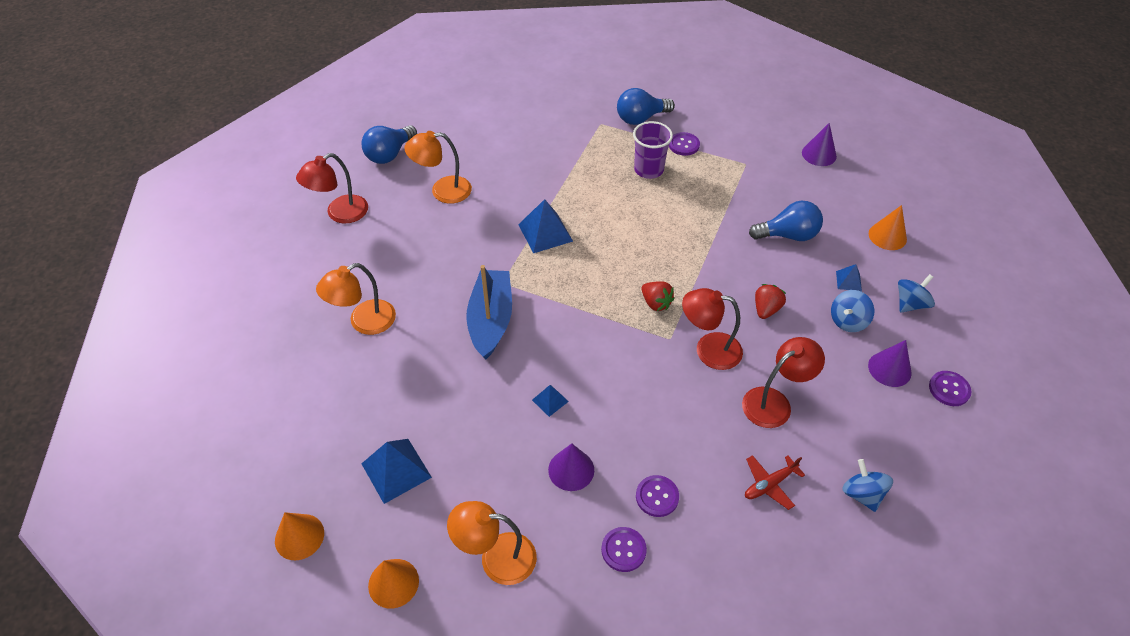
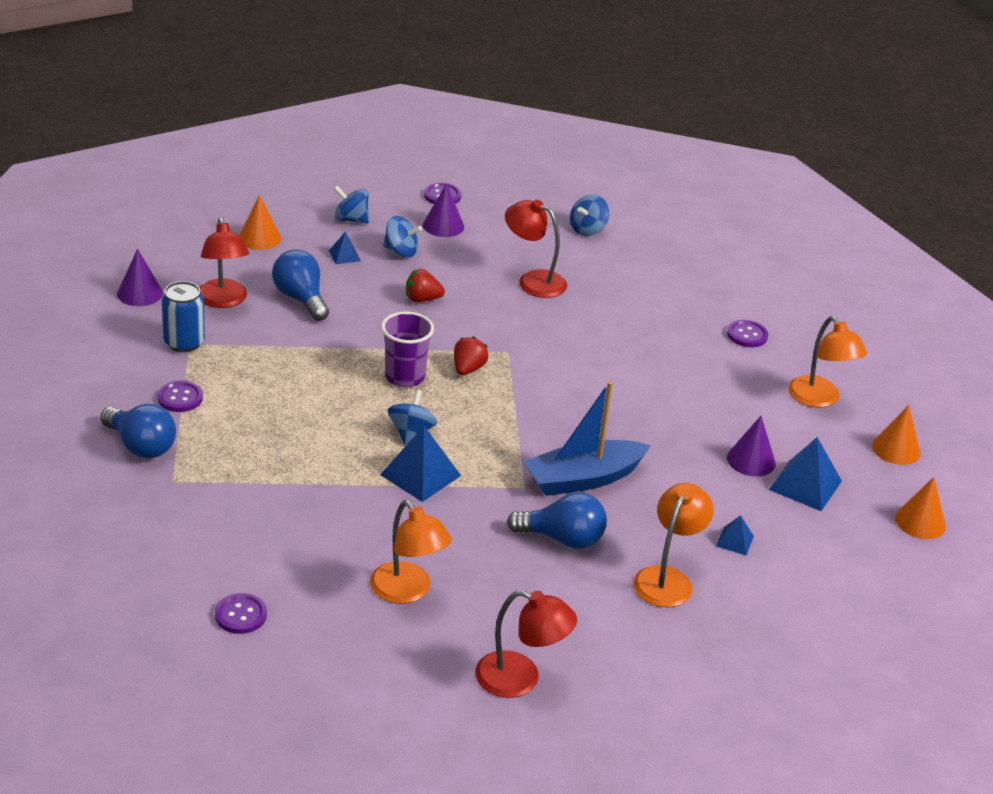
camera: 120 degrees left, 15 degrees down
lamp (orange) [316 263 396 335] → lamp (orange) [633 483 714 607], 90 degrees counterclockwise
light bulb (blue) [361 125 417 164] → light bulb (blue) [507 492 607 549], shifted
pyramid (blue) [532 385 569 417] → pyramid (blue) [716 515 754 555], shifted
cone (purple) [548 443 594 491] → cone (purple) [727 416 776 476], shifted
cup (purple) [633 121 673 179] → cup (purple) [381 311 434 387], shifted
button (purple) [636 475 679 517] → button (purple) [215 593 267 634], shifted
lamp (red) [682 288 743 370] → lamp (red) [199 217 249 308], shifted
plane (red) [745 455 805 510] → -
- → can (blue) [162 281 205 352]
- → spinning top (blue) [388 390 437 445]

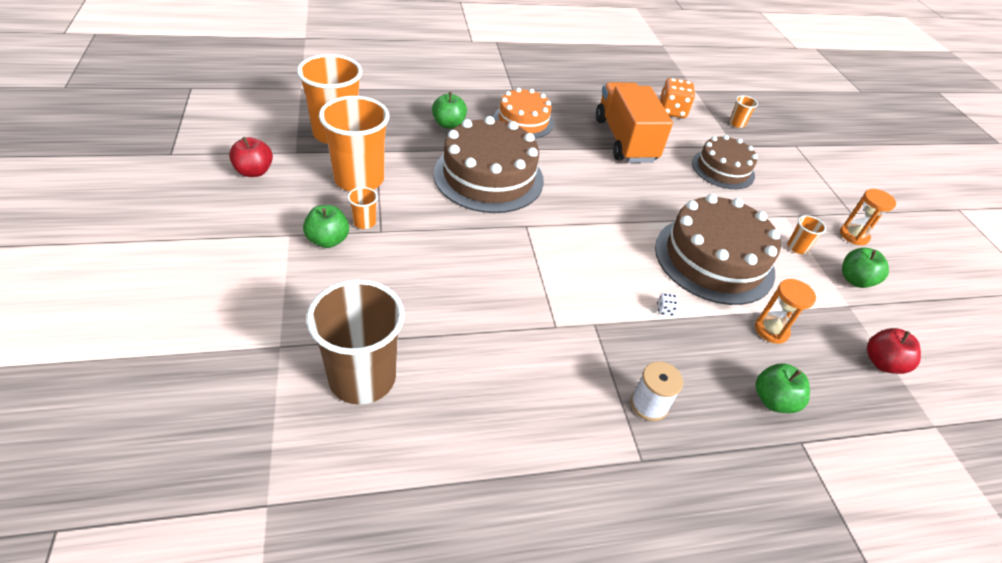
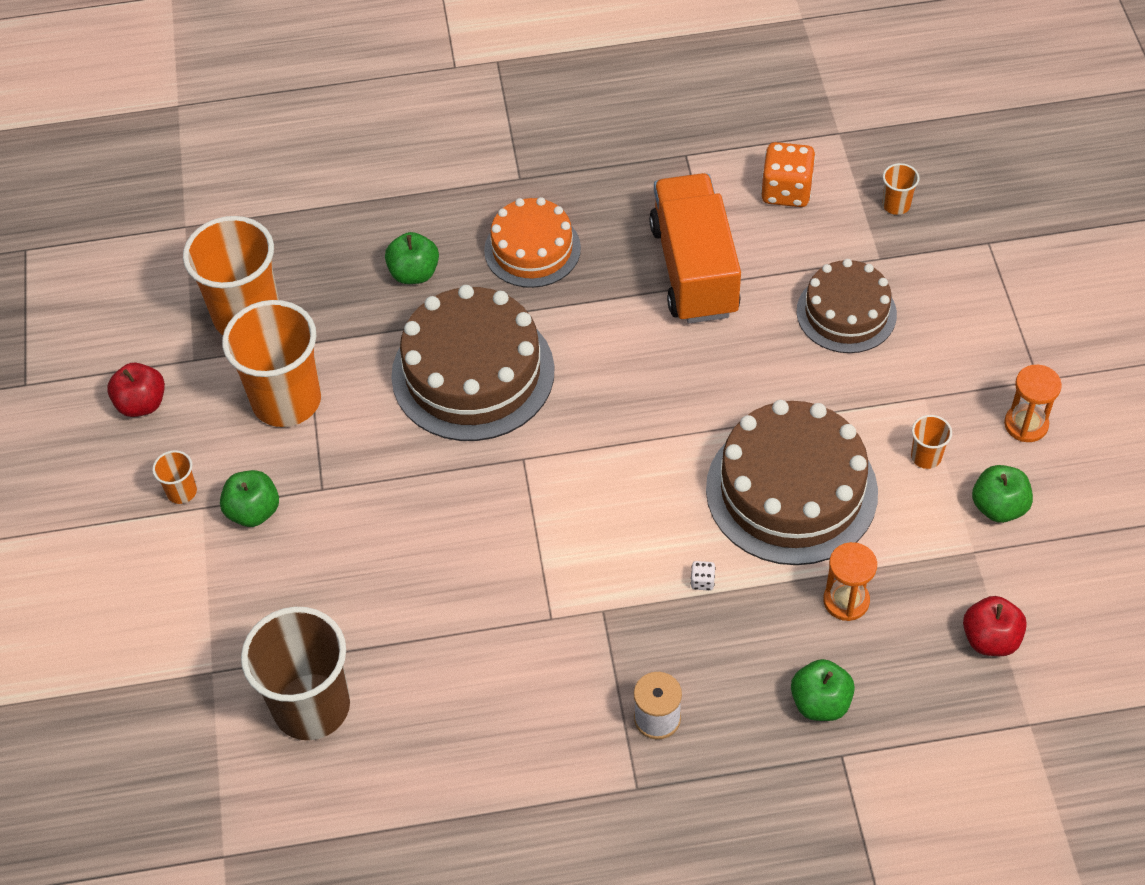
camera: 10 degrees right, 10 degrees up
cup (orange) [347 187 378 229] → cup (orange) [152 450 197 504], shifted

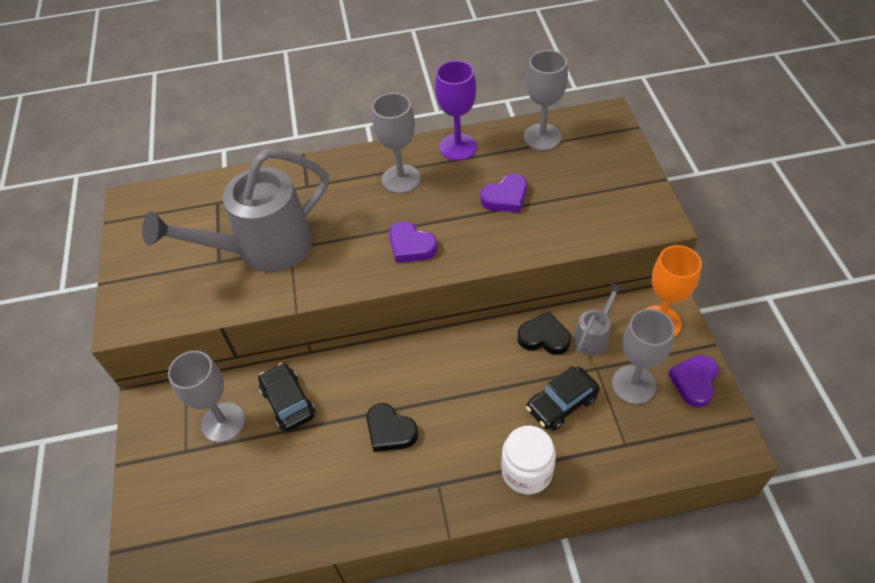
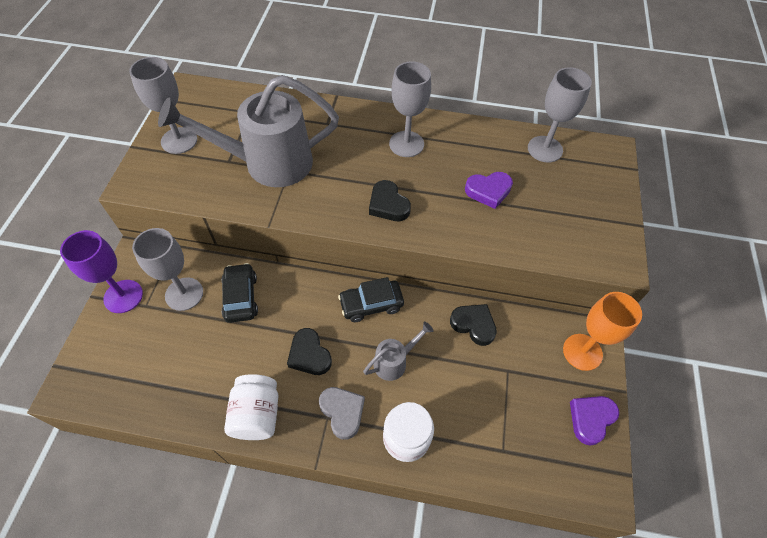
camera: 15 degrees right, 5 degrees up
heart (purple) [389 221 438 263] → heart (black) [369 180 411 221]
goblet (purple) [435 60 477 161] → goblet (purple) [60 230 143 313], shifted
car (black) [526 366 600 430] → car (black) [338 277 404 322], shifted
watering can (grey) [574 283 624 356] → watering can (grey) [363 322 434 381], shifted
goblet (grey) [612 309 675 404] → goblet (grey) [129 57 197 154], shifted
- → jar (white) [224 374 279 440]
- → heart (grey) [319 387 365 440]

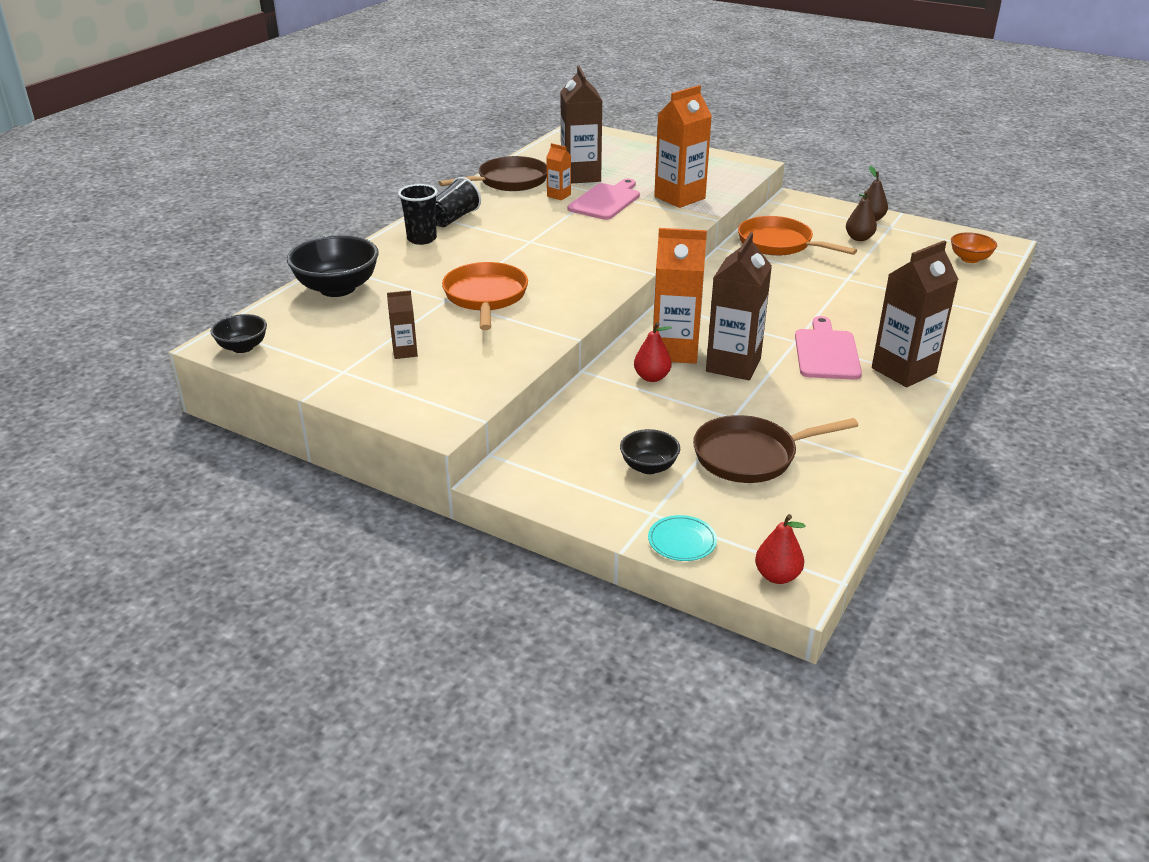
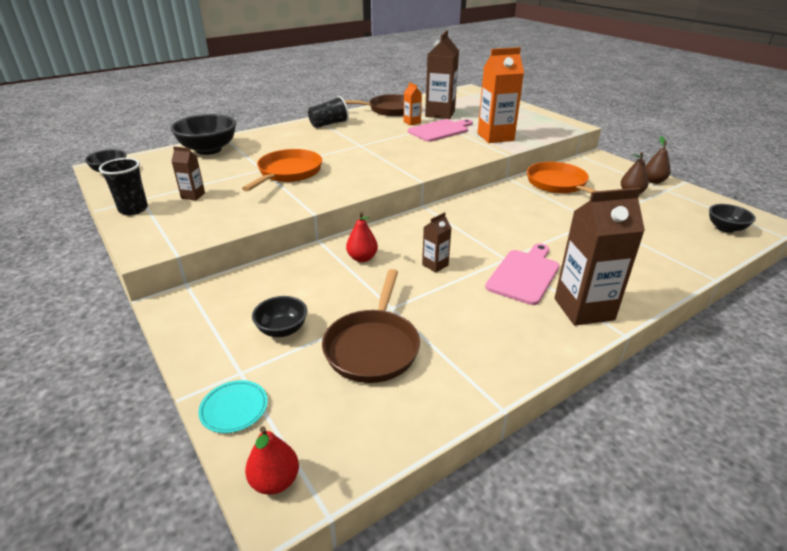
camera: 25 degrees right, 0 degrees up
cup (black) [398 184 438 245] → cup (black) [99 158 148 215], shifted
carton (orange) [653 228 707 364] → -
pan (brown) [693 415 859 483] → pan (brown) [322 269 420 383], 90 degrees counterclockwise
carton (brown) [706 232 772 380] → carton (brown) [422 212 451 273], x0.48
bowl (orange) [951 232 997 263] → bowl (black) [709 204 756 233]

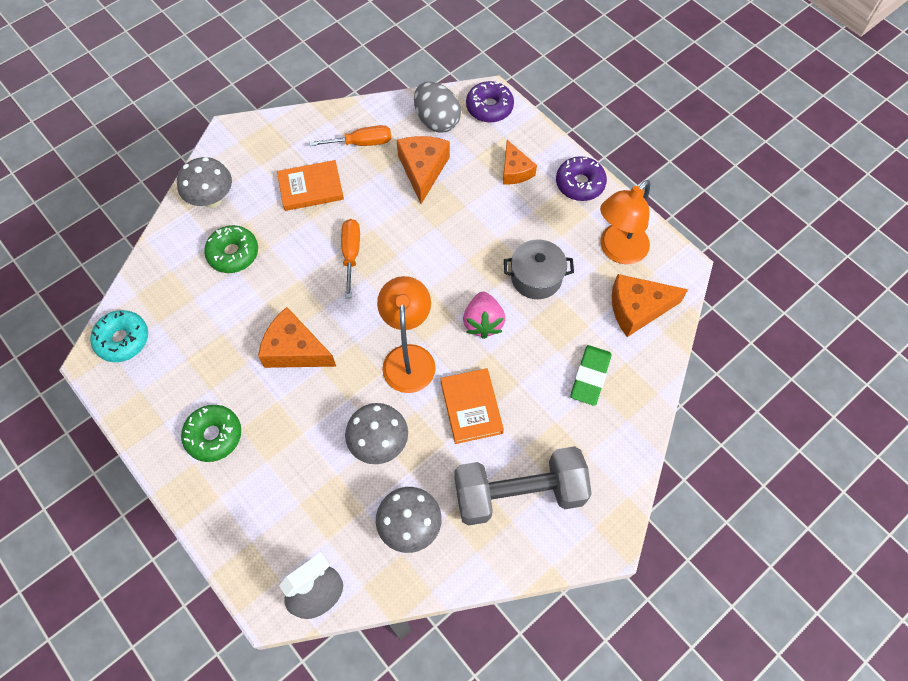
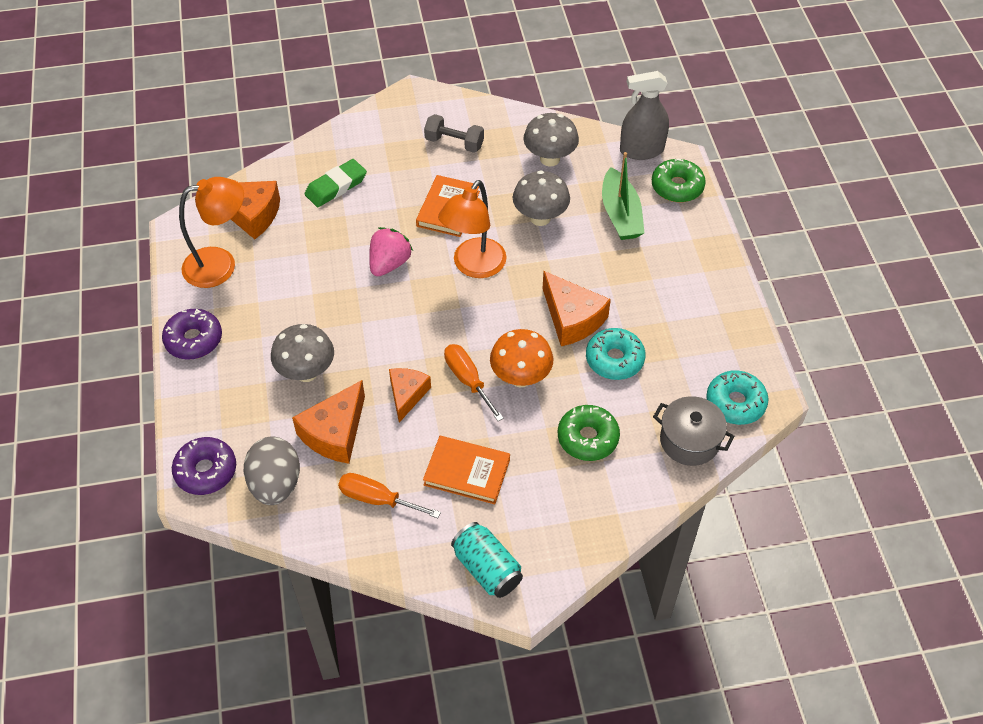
camera: 150 degrees left, 10 degrees down
mushroom (grey) [177 157 232 208] → mushroom (grey) [271 324 334 382], shifted
donut (green) [181 405 241 462] → donut (green) [652 158 706 202], shifted
screwdriver (orange) [341 219 360 298] → screwdriver (orange) [444 344 504 421], 120 degrees clockwise
dumbbell (grey) [455 446 592 526] → dumbbell (grey) [424 114 484 153], x0.52
cheese (orange) [503 140 537 184] → cheese (orange) [389 368 431 423], shifted
pot (grey) [504 239 574 299] → pot (grey) [653 396 735 466], shifted
- → can (turquoise) [451 522 523 598]
- → mushroom (orange) [490 329 553 387]
- → donut (turquoise) [586 328 646 380]
- → boat (green) [602 152 645 240]

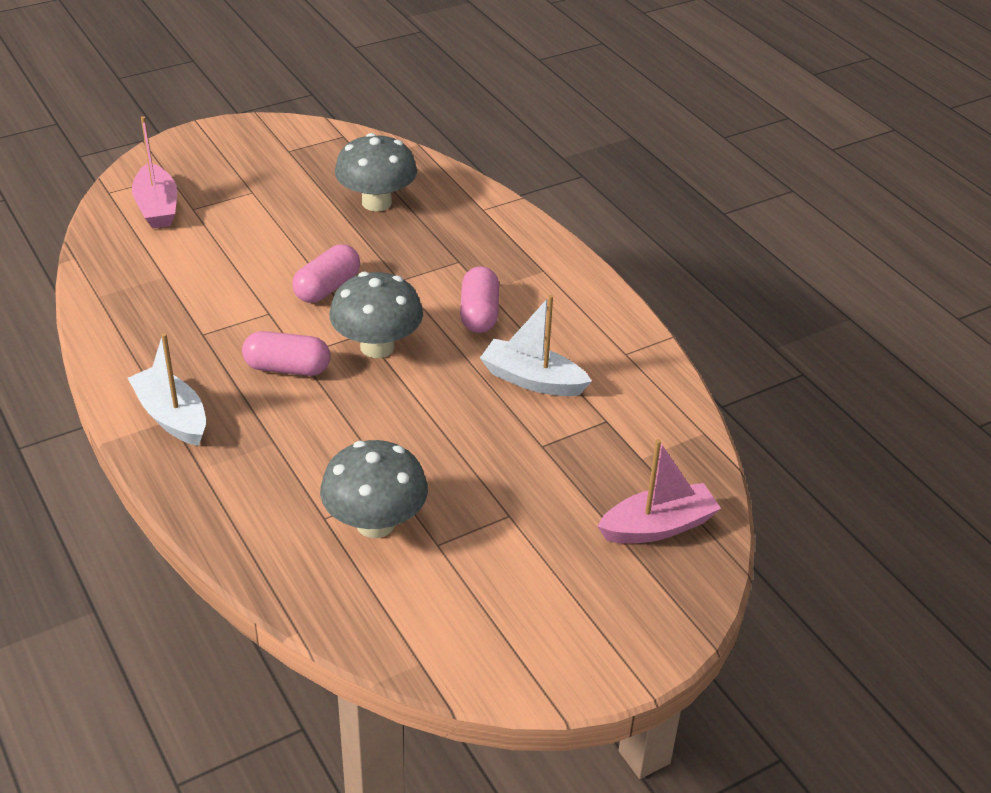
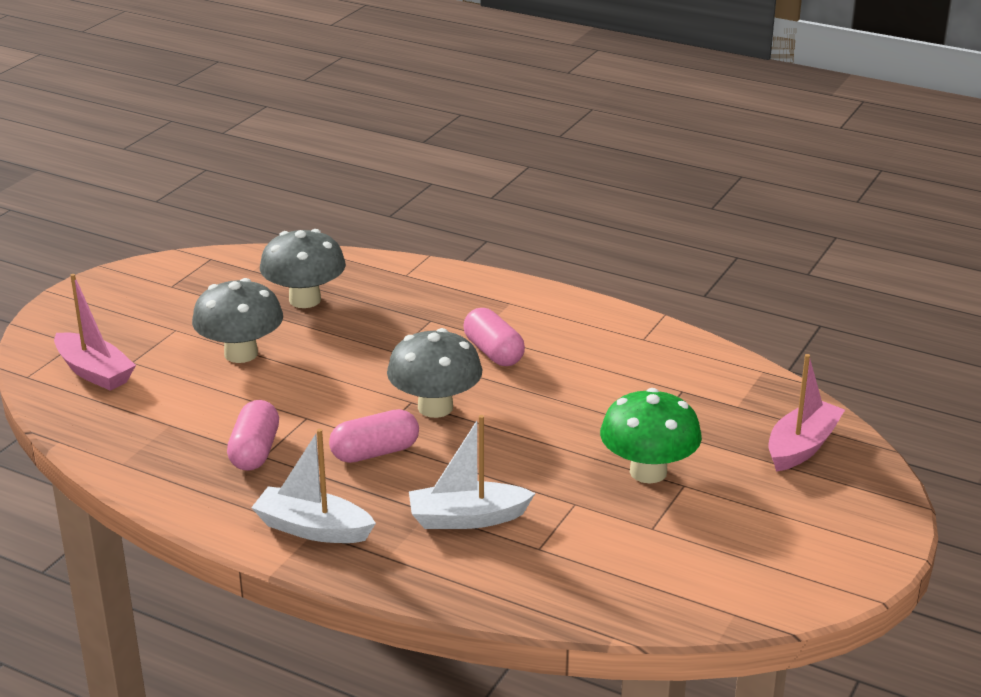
camera: 30 degrees left, 10 degrees down
capsule (pink) [292 244 360 303] → capsule (pink) [227 400 279 471], shifted
mushroom (grey) [320 440 428 538] → mushroom (grey) [192 278 283 363], shifted
boat (white) [480 295 592 396] → boat (white) [409 415 535 529], shifted
- → mushroom (green) [600 388 702 484]

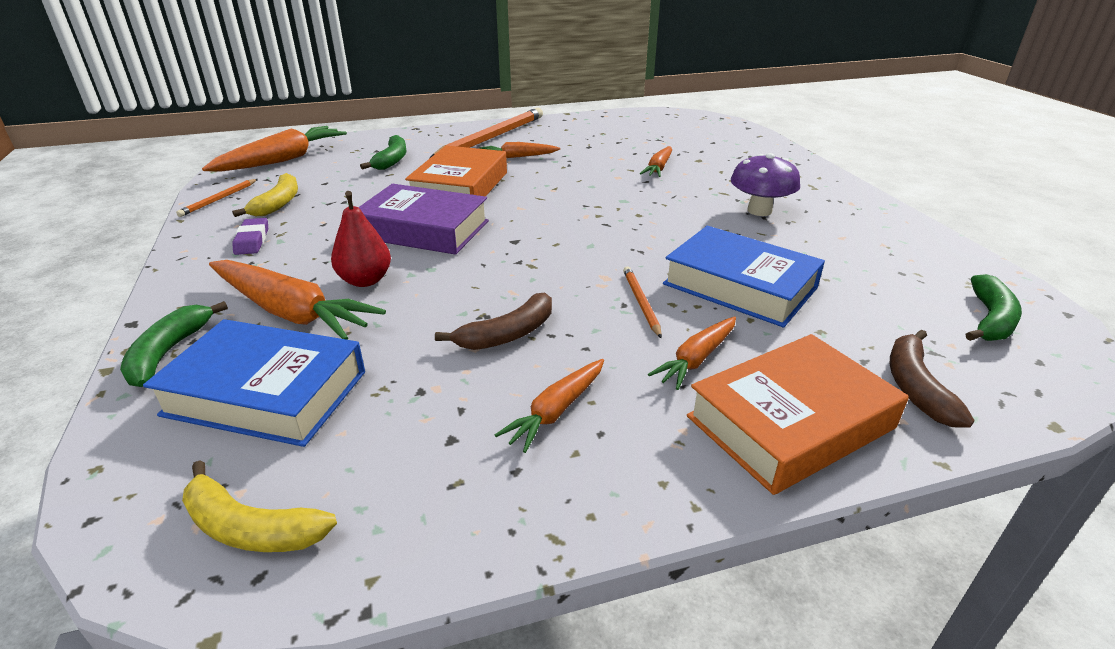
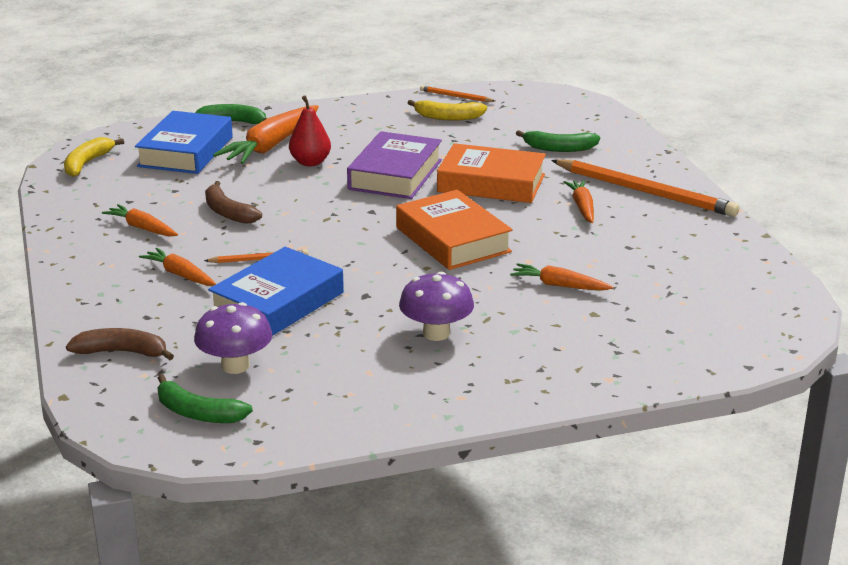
camera: 90 degrees right, 5 degrees down
carrot (orange) [202 126 347 171] → -
eraser (purple) [232 218 268 255] → -
book (orange) [687 334 909 495] → book (orange) [396 190 513 270], shifted
- → mushroom (purple) [194 302 272 374]

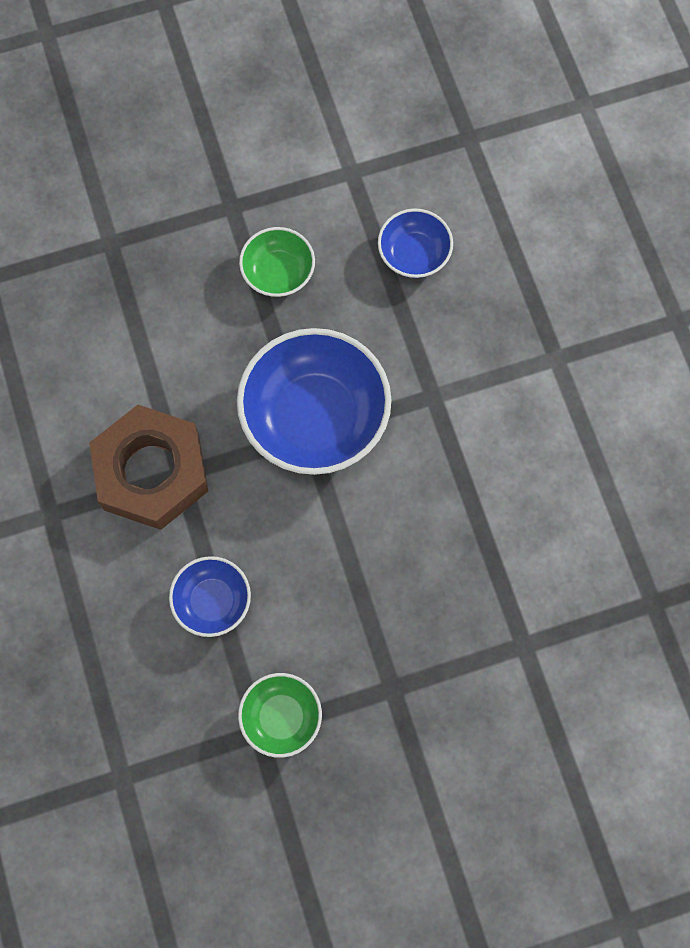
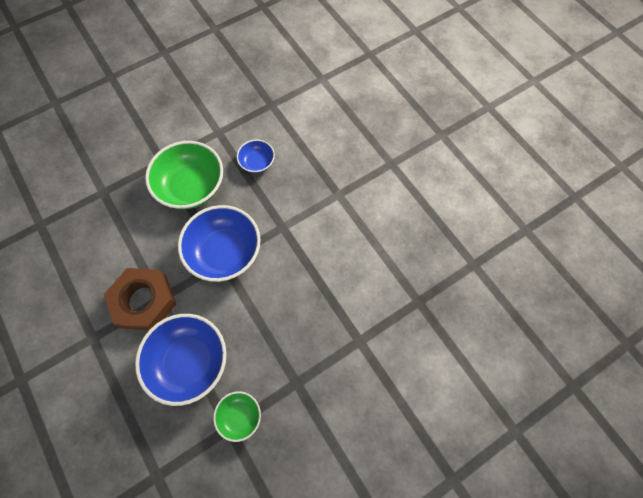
camera: 15 degrees left, 5 degrees down
bowl (blue) [169 556 251 637] → bowl (blue) [135 314 227 406], x1.93
bowl (green) [239 227 315 297] → bowl (green) [145 141 223 209], x1.93

